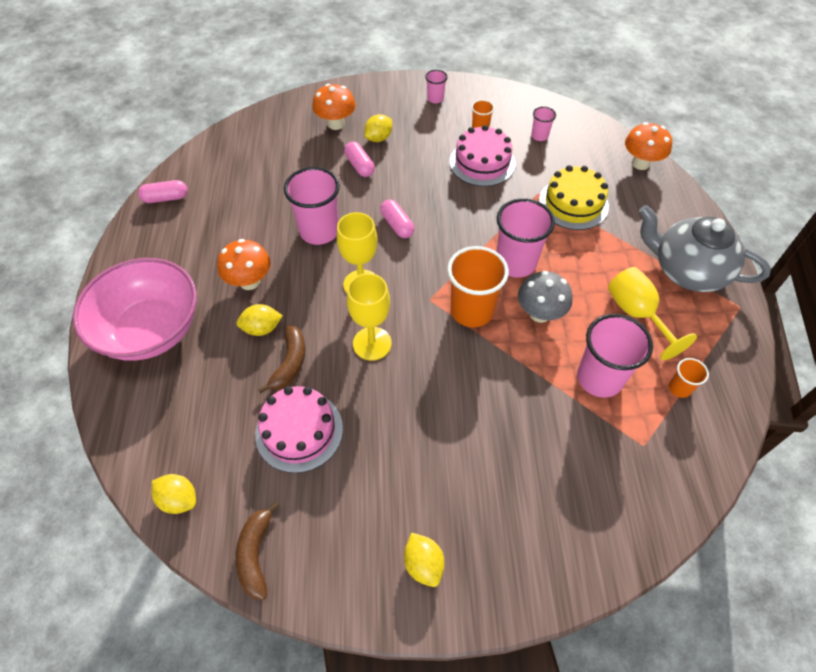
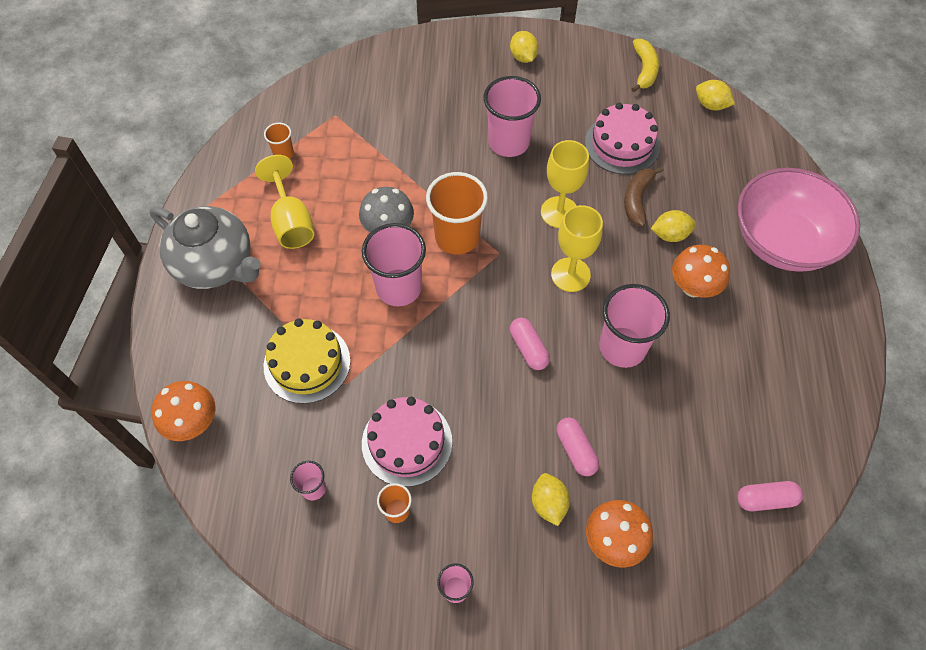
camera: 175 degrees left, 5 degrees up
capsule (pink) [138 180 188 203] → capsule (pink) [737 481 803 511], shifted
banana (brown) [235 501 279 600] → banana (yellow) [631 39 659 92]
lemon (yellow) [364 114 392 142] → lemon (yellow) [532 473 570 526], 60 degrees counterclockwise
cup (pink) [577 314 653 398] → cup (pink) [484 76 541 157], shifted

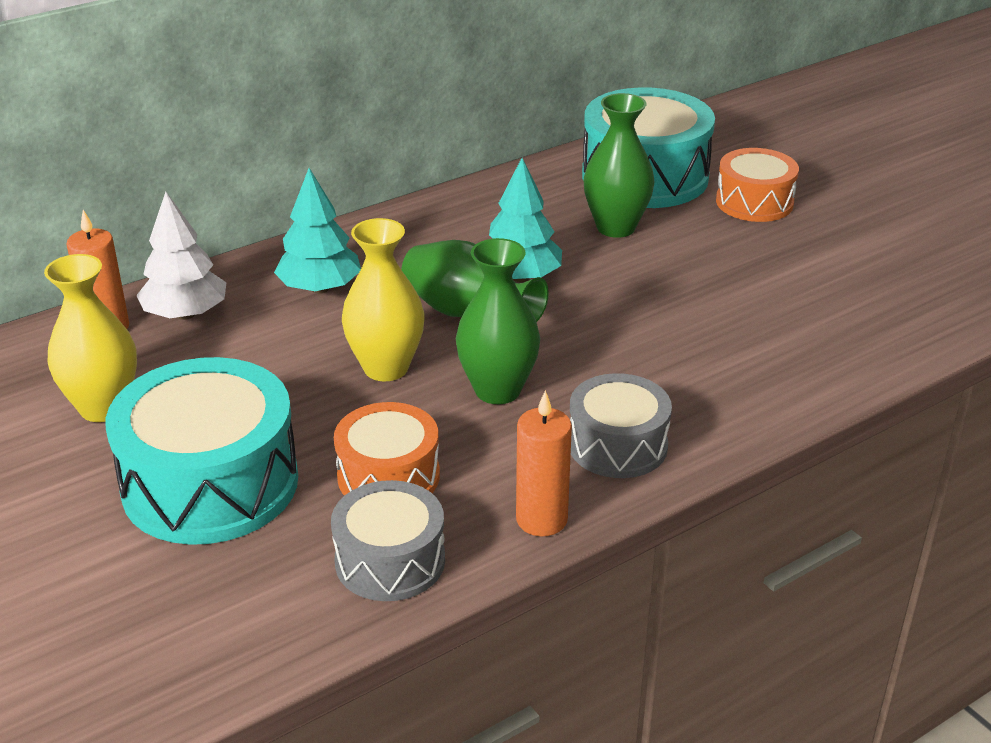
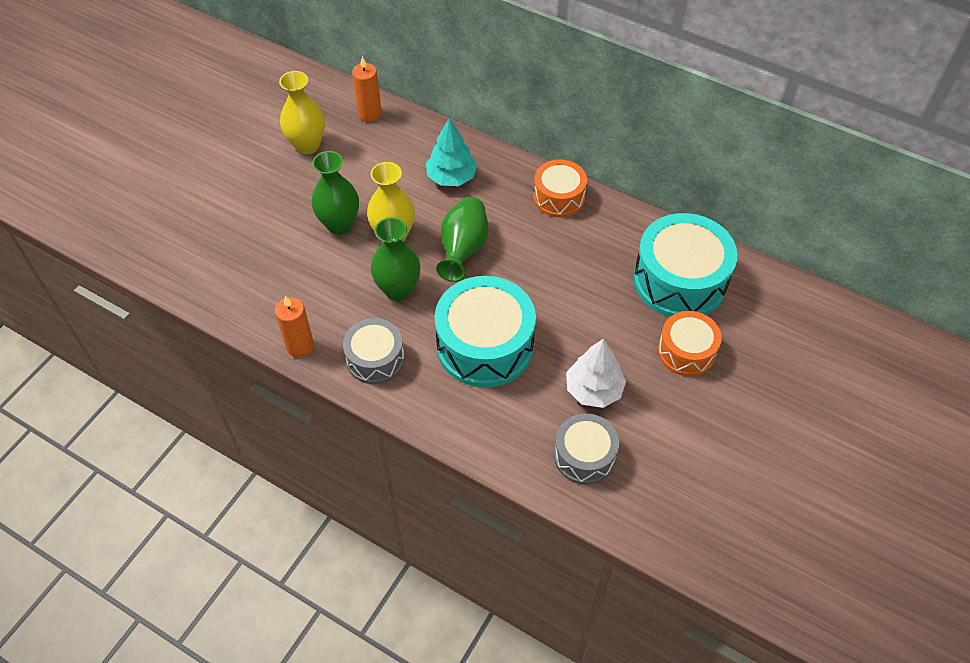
camera: 65 degrees right, 20 degrees up
drum (turquoise) [106 357 298 545] → drum (turquoise) [435 276 536 388], shifted
tree (white) [136 192 226 320] → tree (white) [566 339 626 408], shifted
drum (grey) [331 480 445 601] → drum (grey) [554 413 619 485], shifted
drum (orange) [334 402 440 496] → drum (orange) [533 159 587 217], shifted
tree (turquoise) [489 158 562 282] → -
vase (green) [583 93 654 238] → vase (green) [312 151 359 235], shifted

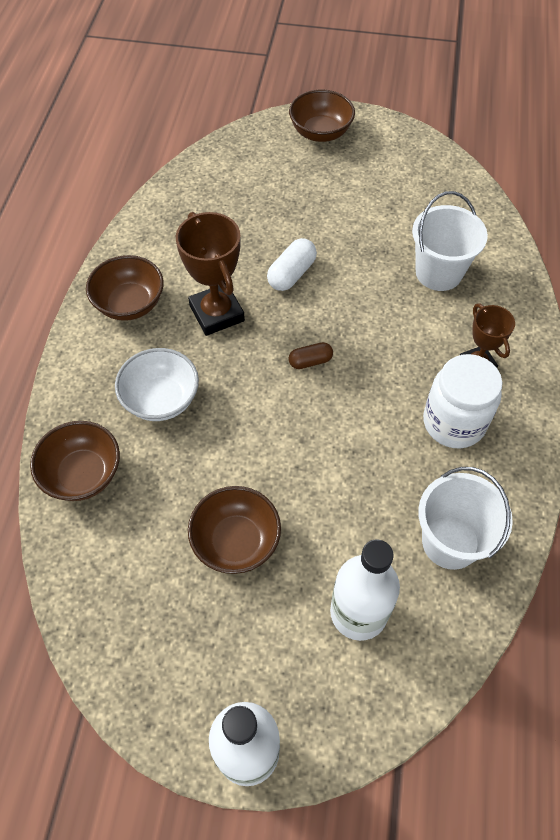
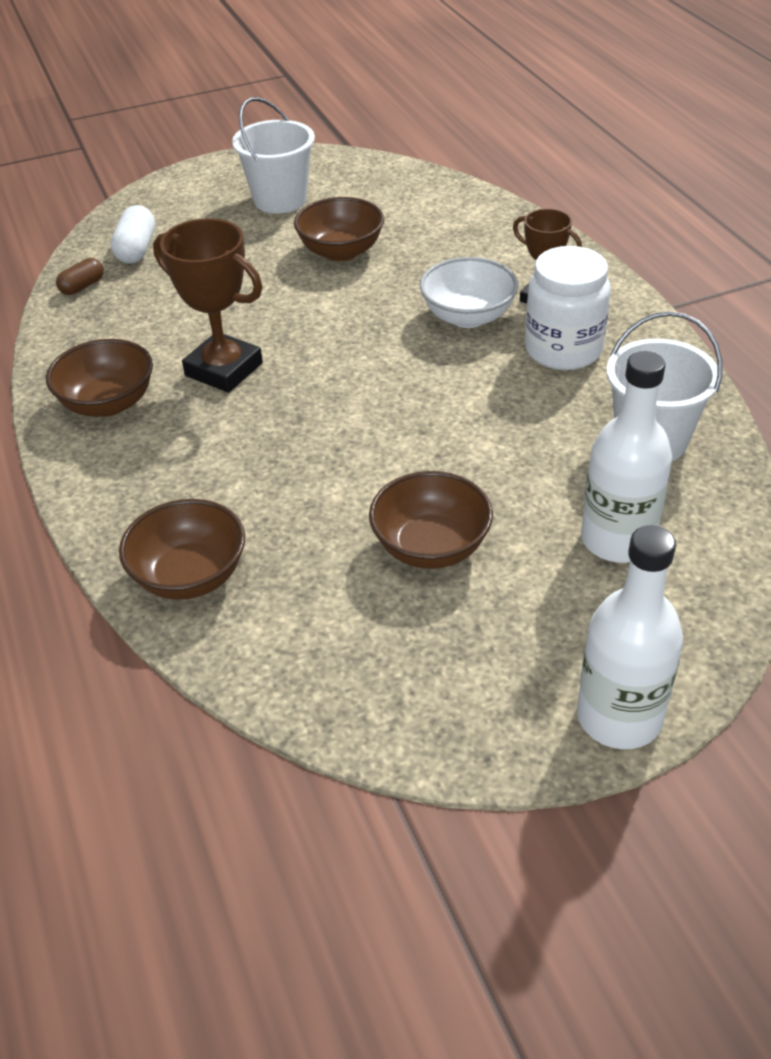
camera: 30 degrees left, 15 degrees down
bowl (white) [115 348 199 421] → bowl (white) [420 257 518 328], shifted
capsule (white) [267 238 317 291] → capsule (white) [111 205 155 264], shifted
bowl (brown) [289 90 355 142] → bowl (brown) [294 197 384 261], shifted
capsule (brown) [289 342 333 369] → capsule (brown) [56 258 104 295], shifted
bucket (white) [412 191 488 291] → bucket (white) [232 97 315 214], shifted

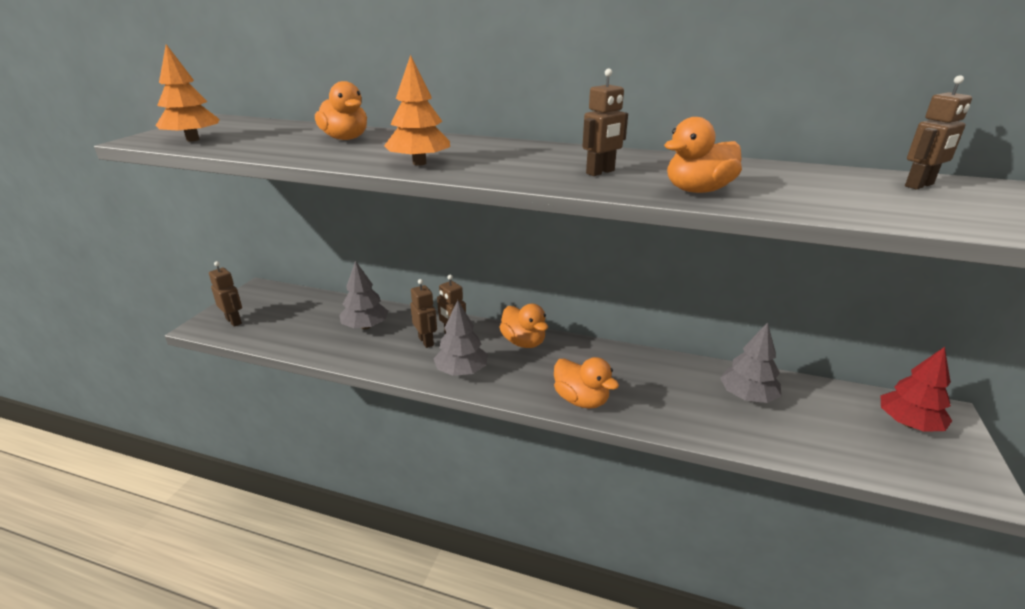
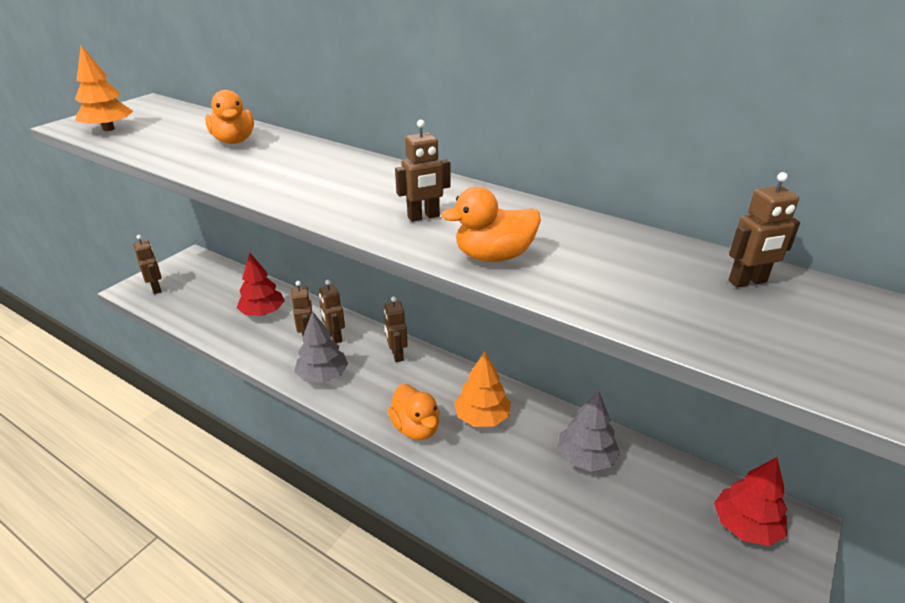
camera: 15 degrees right, 5 degrees up
tree (grey) [339 261 389 329] → tree (red) [237 253 285 316]
tree (orange) [384 55 450 165] → tree (orange) [454 352 511 427], shifted
duck (orange) [499 304 548 348] → robot (brown) [384 296 408 362]

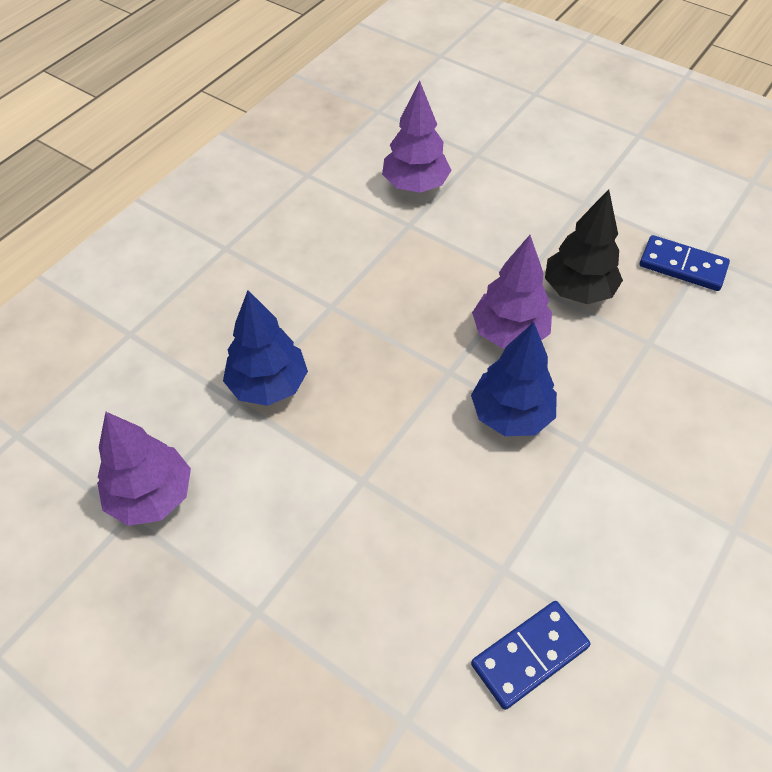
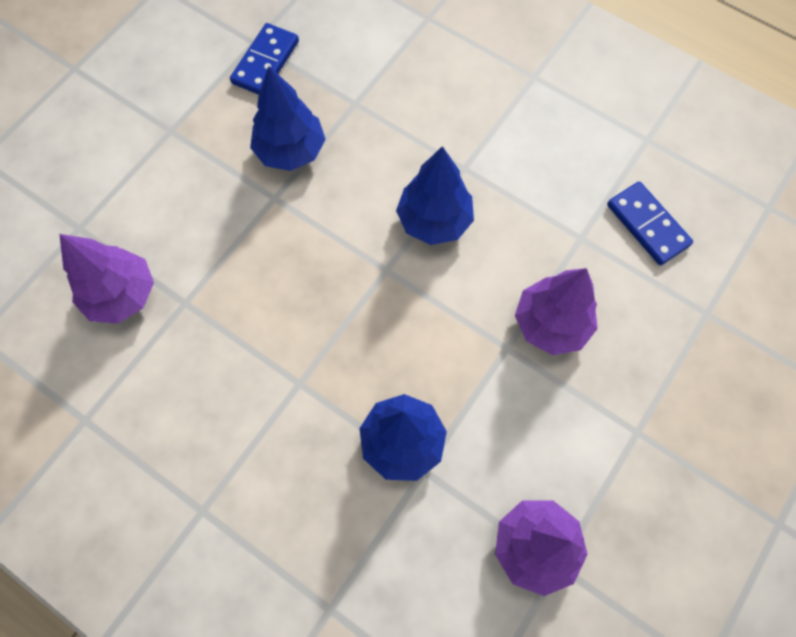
camera: 90 degrees left, 15 degrees up
tree (purple) [472 235 552 349] → tree (purple) [515 268 598 355], shifted
tree (black) [545 189 623 304] → tree (blue) [250 66 325 171]

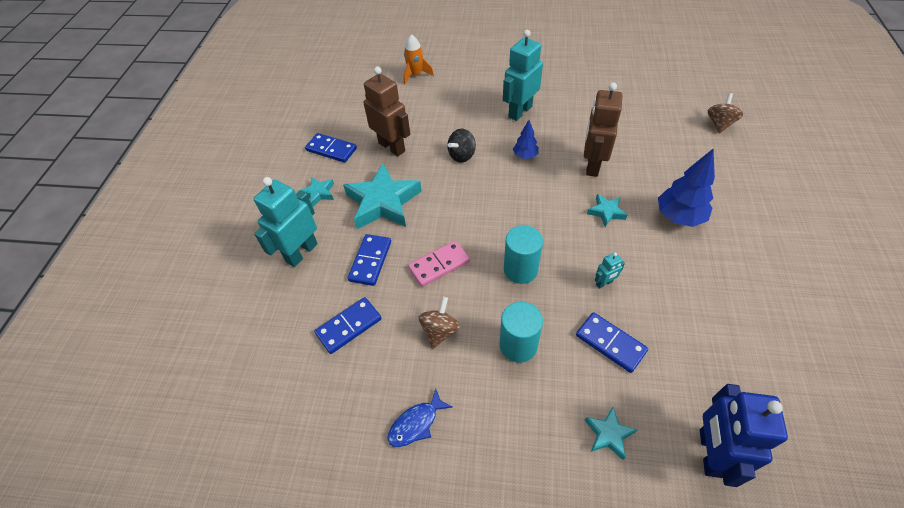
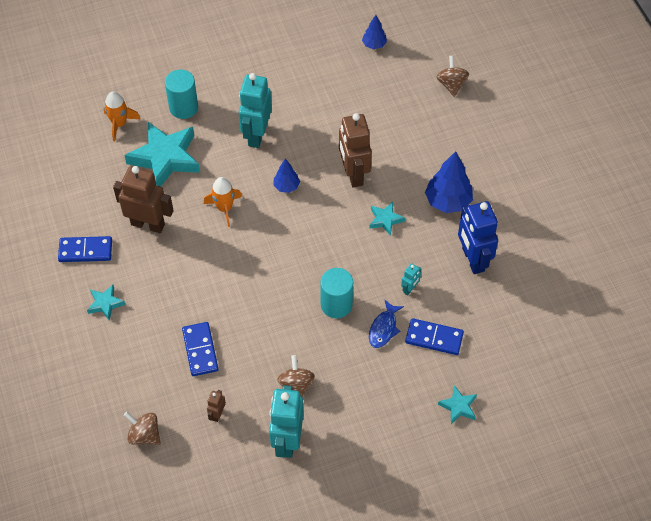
camera: 30 degrees left, 5 degrees up
robot (turquoise) [254 177 318 267] → robot (turquoise) [269 385 304 458], shifted
domino (blue) [314 297 382 354] → robot (brown) [207 390 226 422]
star (turquoise) [343 164 422 229] → star (turquoise) [124 122 200 186], shifted
fish (blue) [387 389 452 447] → fish (blue) [369 299 404 348], shifted
domino (pink) [408 240 470 287] → -
spinning top (black) [447 129 476 162] → rocket (orange) [204 177 242 227]
cylinder (turquoise) [499 302 543 363] → cylinder (turquoise) [165 69 198 119], shifted
robot (blue) [700 384 788 487] → robot (blue) [458 201 498 274], shifted
- → spinning top (brown) [124 412 161 445]
- → tree (blue) [362 15 387 49]

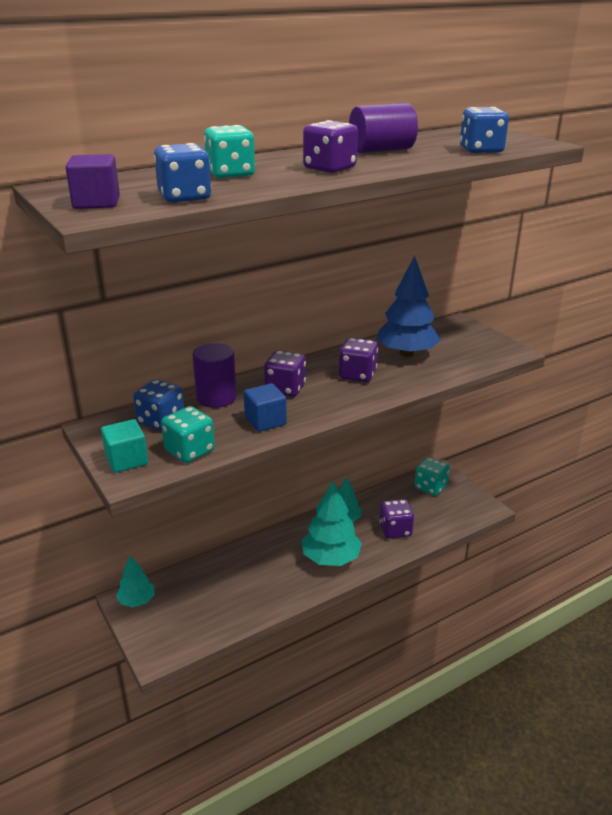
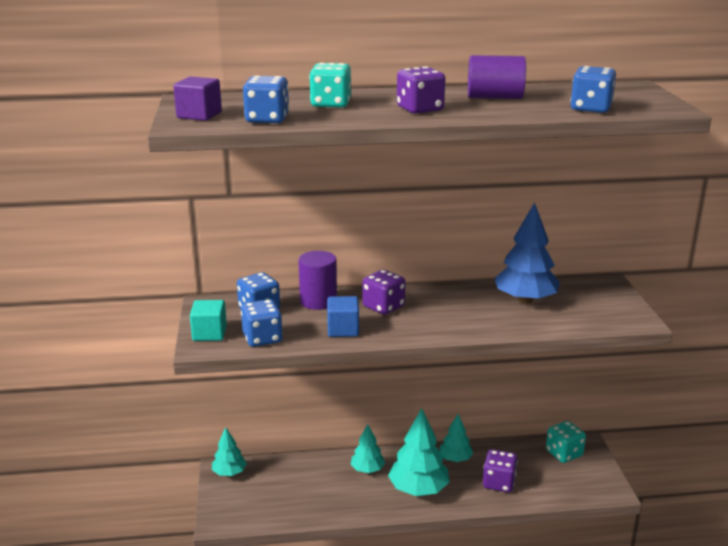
camera: 25 degrees right, 5 degrees down
dice (turquoise) [161 406 215 463] → dice (blue) [241 299 283 347]
dice (purple) [339 338 378 382] → -
- → tree (turquoise) [350 424 385 473]

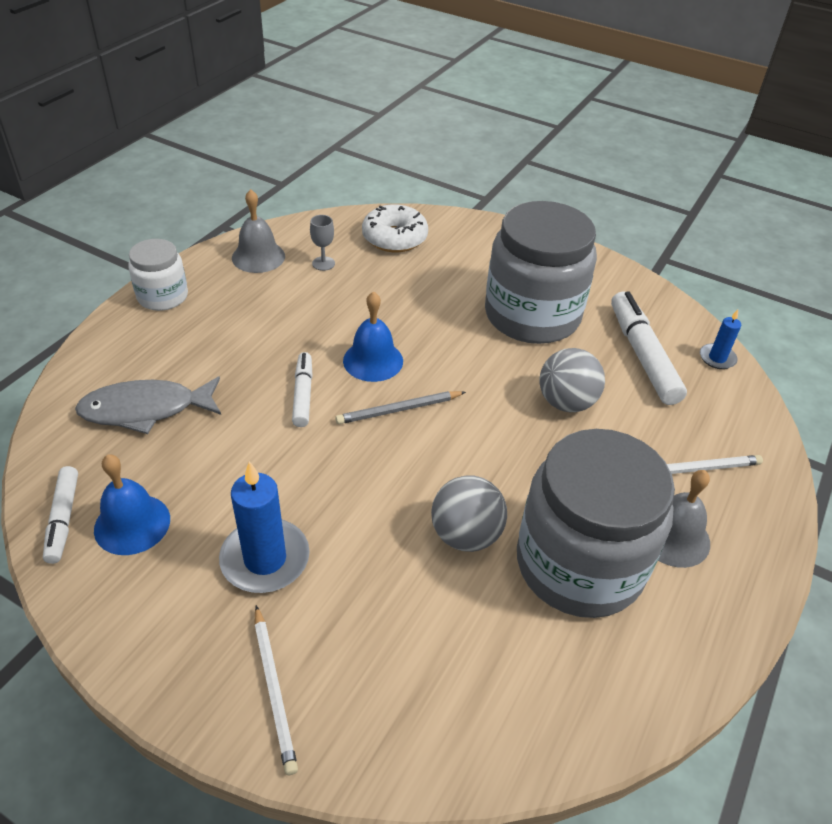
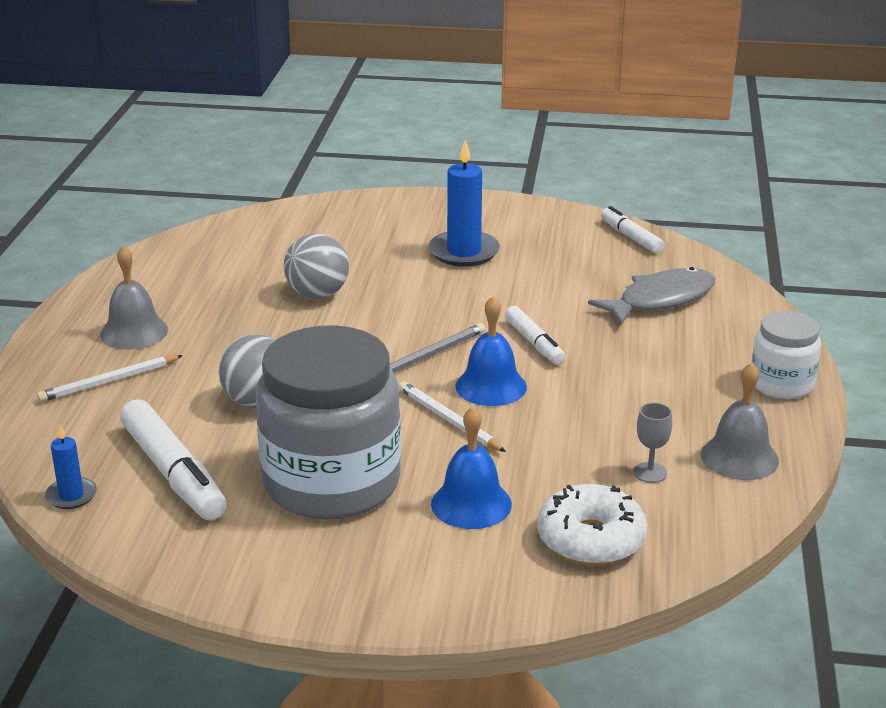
camera: 160 degrees right, 15 degrees down
bell (blue) [94 455 170 555] → bell (blue) [431 406 512 529], shifted
pencil (white) [254 605 298 775] → pencil (white) [399 381 506 452], shifted
jar (grey) [517 429 675 618] → -

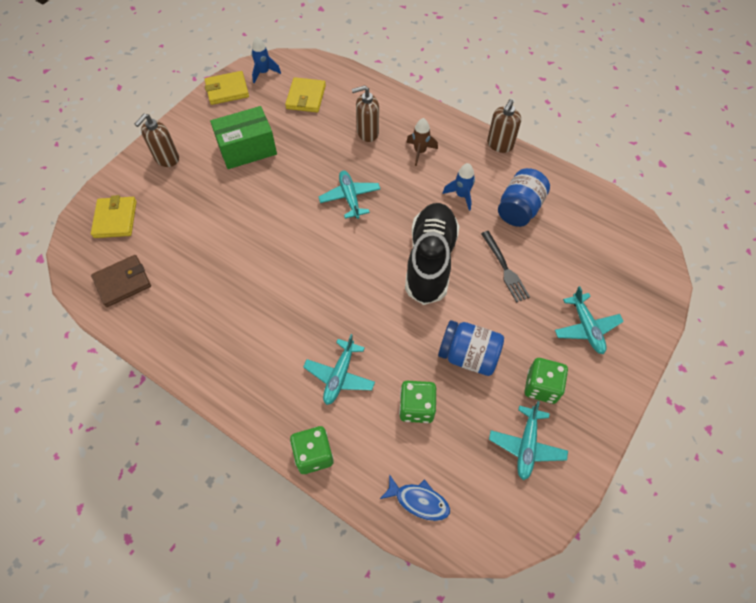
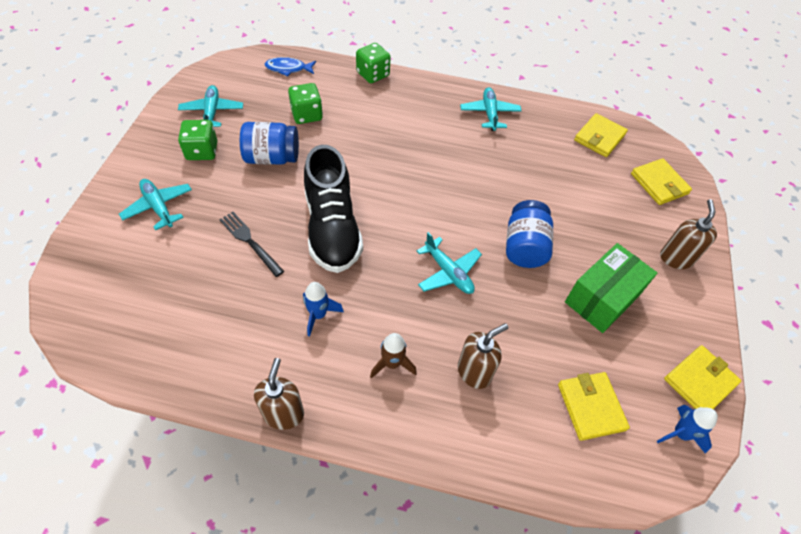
camera: 155 degrees right, 5 degrees down
wallet (brown) [91 255 151 307] → wallet (yellow) [574 113 628 157]
plane (turquoise) [303 334 375 405] → plane (turquoise) [460 87 522 131], shifted
jar (blue) [498 168 550 227] → jar (blue) [506 200 553 268], shifted

